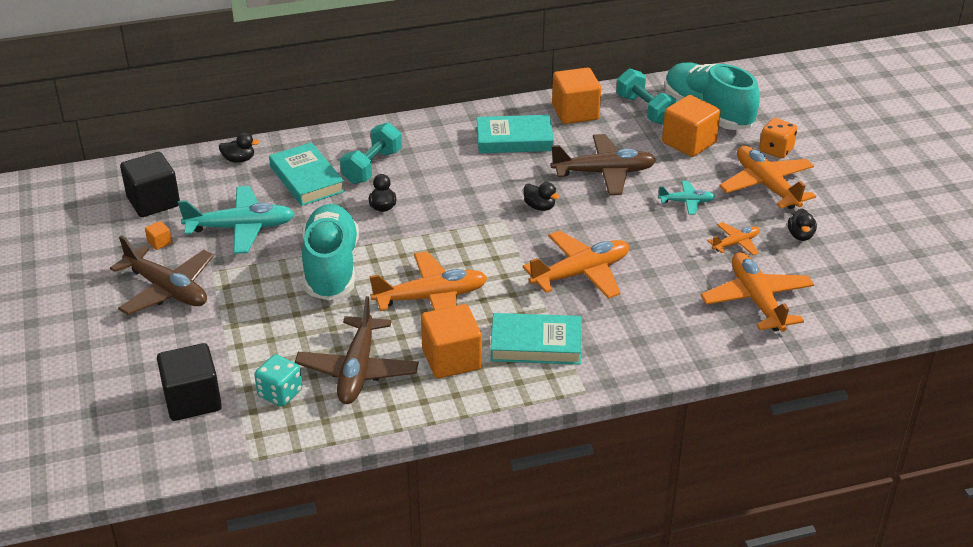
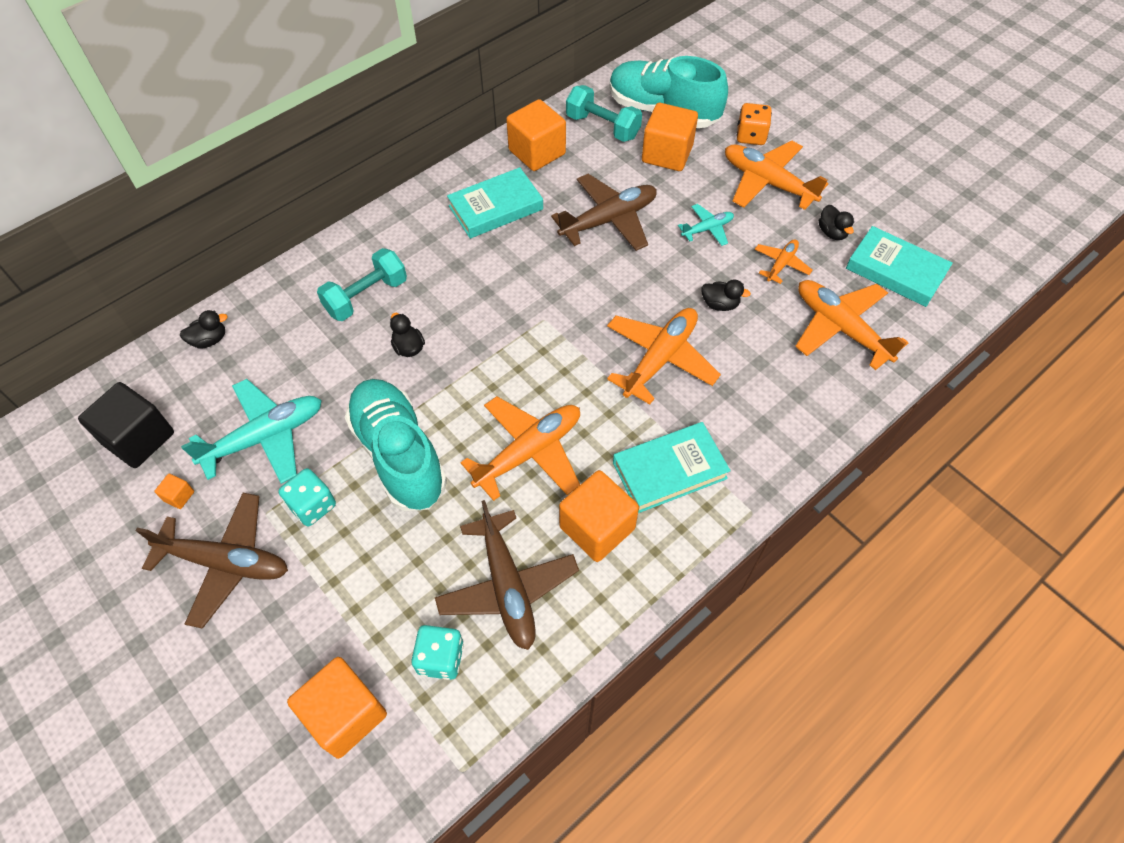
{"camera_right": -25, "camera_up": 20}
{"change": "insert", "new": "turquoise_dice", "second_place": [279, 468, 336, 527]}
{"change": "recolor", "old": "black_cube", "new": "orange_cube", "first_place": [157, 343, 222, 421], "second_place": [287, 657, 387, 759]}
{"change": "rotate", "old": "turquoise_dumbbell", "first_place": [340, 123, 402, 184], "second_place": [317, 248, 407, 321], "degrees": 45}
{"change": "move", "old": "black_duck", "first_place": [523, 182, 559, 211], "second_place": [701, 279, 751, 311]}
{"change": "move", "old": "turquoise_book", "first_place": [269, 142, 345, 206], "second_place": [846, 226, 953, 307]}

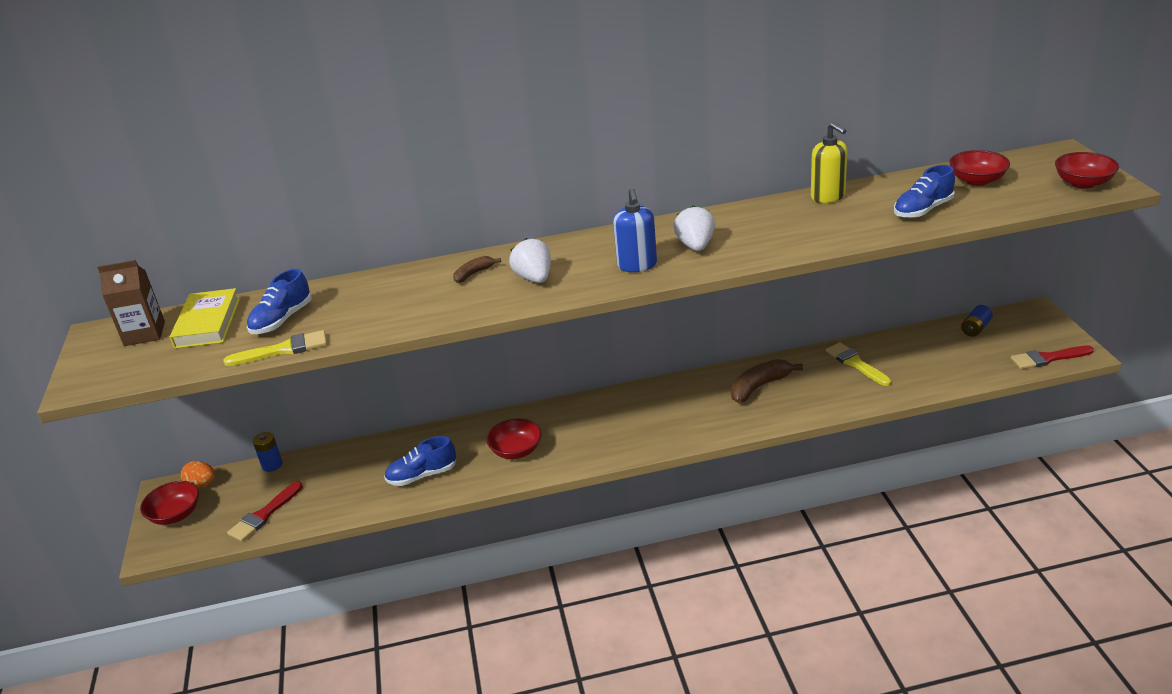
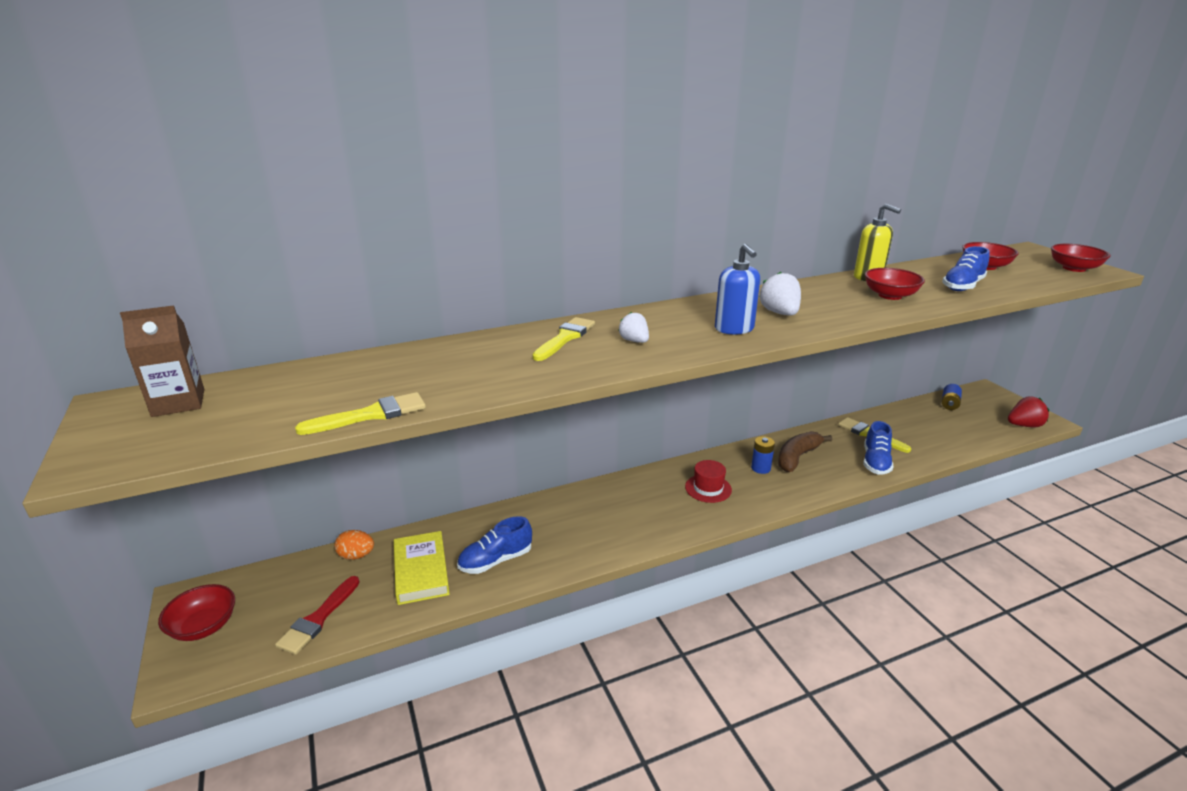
{"camera_right": -15, "camera_up": -5}
{"change": "move", "old": "orange_egg", "first_place": [181, 461, 215, 488], "second_place": [335, 530, 374, 560]}
{"change": "move", "old": "yellow_book", "first_place": [170, 288, 240, 349], "second_place": [394, 531, 450, 605]}
{"change": "replace", "old": "brown_banana", "new": "yellow_brush", "first_place": [453, 256, 501, 283], "second_place": [532, 317, 595, 361]}
{"change": "resize", "old": "white_strawberry", "first_place": [509, 238, 551, 283], "second_place": [618, 312, 649, 343], "factor": 0.66}
{"change": "insert", "new": "red_hat", "second_place": [685, 460, 732, 503]}
{"change": "move", "old": "blue_battery", "first_place": [253, 432, 283, 472], "second_place": [751, 436, 775, 474]}
{"change": "move", "old": "blue_shoe", "first_place": [247, 269, 312, 334], "second_place": [864, 421, 893, 474]}
{"change": "move", "old": "red_bowl", "first_place": [486, 419, 542, 459], "second_place": [865, 268, 925, 300]}
{"change": "replace", "old": "red_brush", "new": "red_strawberry", "first_place": [1011, 345, 1094, 369], "second_place": [1008, 396, 1049, 428]}

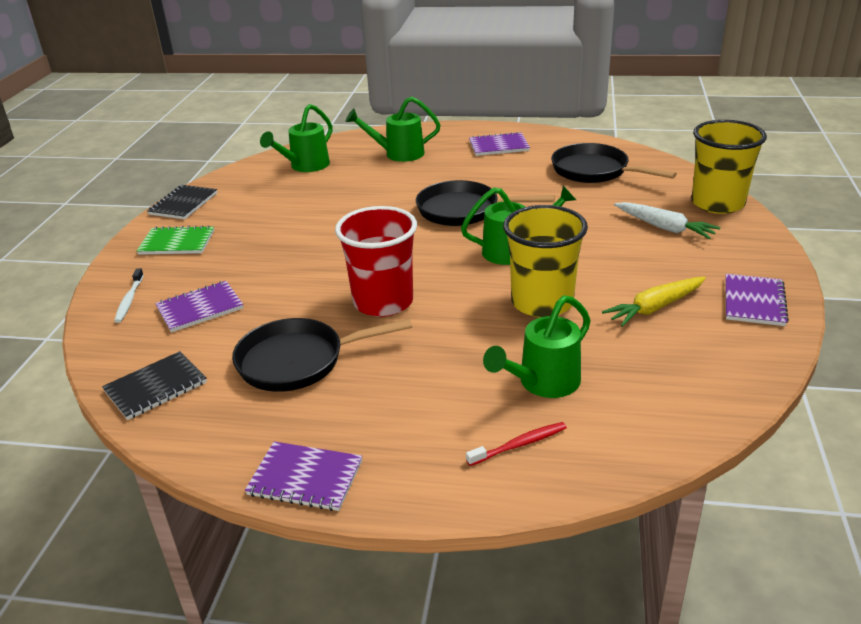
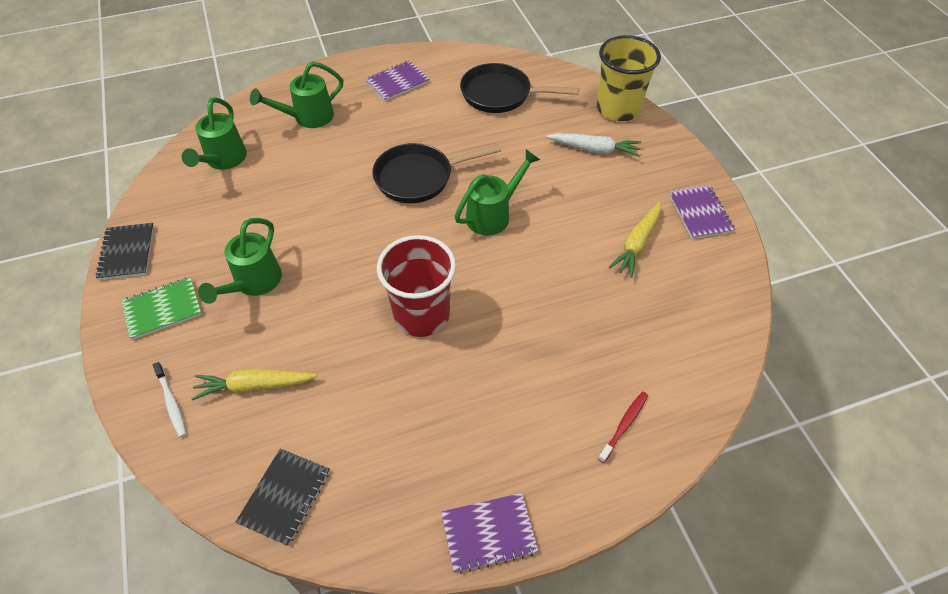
{"camera_right": -30, "camera_up": 20}
{"change": "replace", "old": "purple_notebook", "new": "yellow_carrot", "first_place": [155, 281, 243, 332], "second_place": [192, 369, 318, 400]}
{"change": "move", "old": "green_watering_can", "first_place": [483, 295, 591, 398], "second_place": [198, 218, 282, 304]}
{"change": "delete", "old": "black_pan", "first_place": [232, 318, 412, 392]}
{"change": "delete", "old": "yellow_cup", "first_place": [503, 205, 588, 317]}

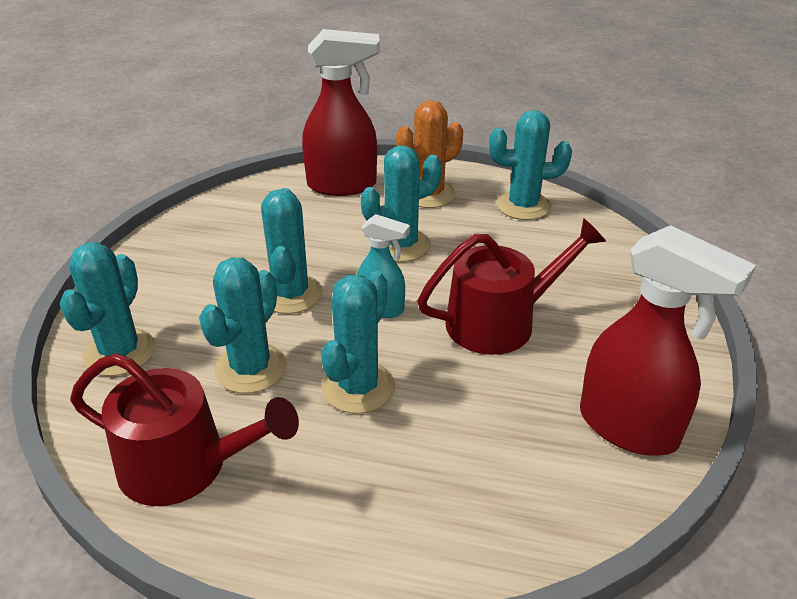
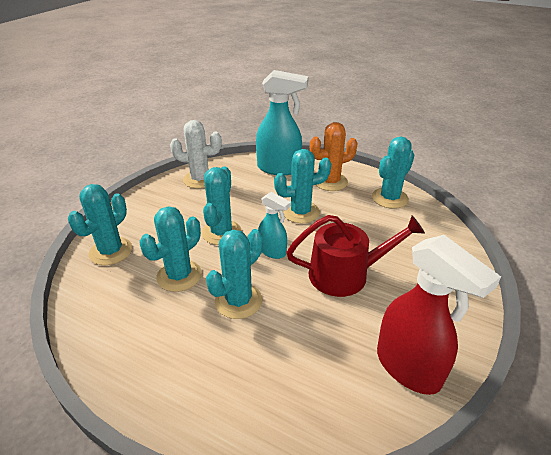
{"camera_right": 15, "camera_up": 0}
{"change": "insert", "new": "white_cactus", "second_place": [170, 120, 222, 189]}
{"change": "recolor", "old": "red_spray_bottle", "new": "turquoise_spray_bottle", "first_place": [302, 29, 380, 196], "second_place": [256, 70, 309, 175]}
{"change": "rotate", "old": "turquoise_cactus", "first_place": [489, 110, 572, 220], "second_place": [372, 136, 414, 209], "degrees": -60}
{"change": "delete", "old": "red_watering_can", "first_place": [70, 353, 299, 506]}

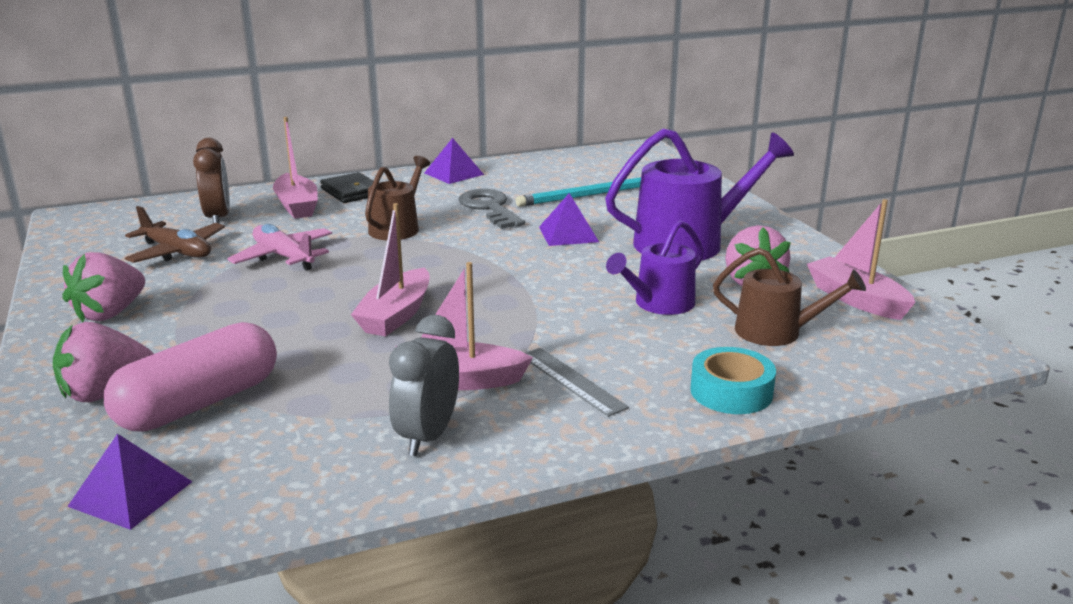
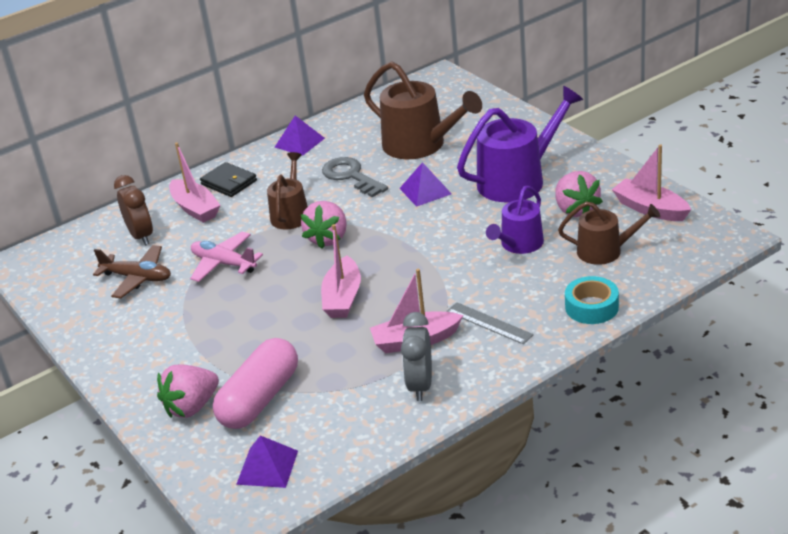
{"camera_right": -10, "camera_up": 10}
{"change": "move", "old": "pink_strawberry", "first_place": [62, 252, 145, 322], "second_place": [301, 201, 347, 249]}
{"change": "replace", "old": "turquoise_pencil", "new": "brown_watering_can", "first_place": [516, 177, 641, 207], "second_place": [364, 61, 482, 159]}

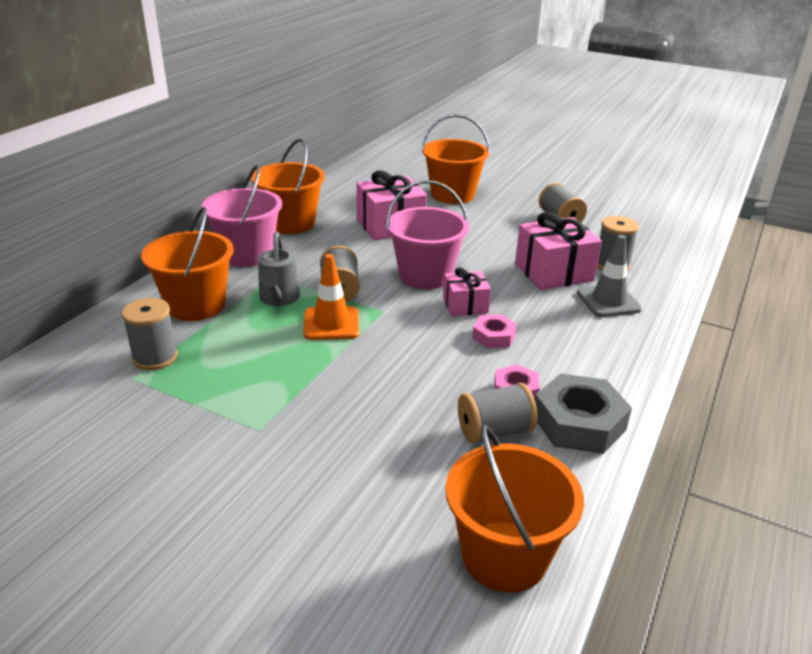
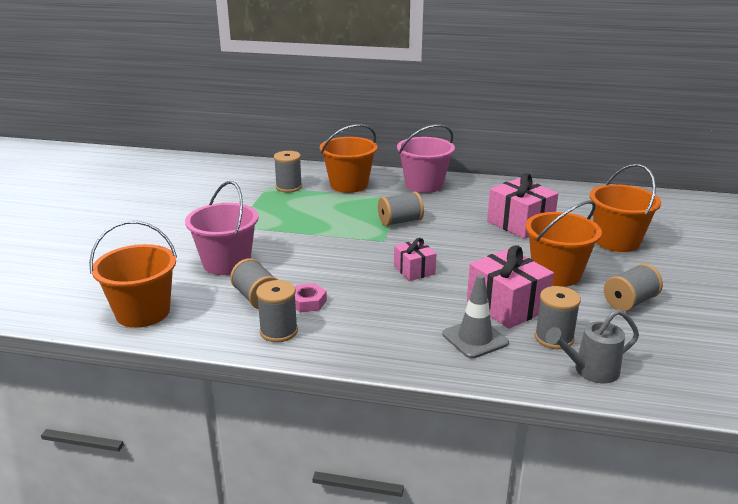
{"camera_right": 75, "camera_up": -5}
{"change": "move", "old": "pink_bucket", "first_place": [386, 180, 469, 289], "second_place": [185, 181, 259, 275]}
{"change": "replace", "old": "grey_nut", "new": "grey_spool", "first_place": [535, 373, 632, 454], "second_place": [256, 280, 298, 342]}
{"change": "move", "old": "orange_bucket", "first_place": [251, 139, 325, 234], "second_place": [525, 200, 602, 287]}
{"change": "move", "old": "grey_watering_can", "first_place": [258, 232, 300, 306], "second_place": [546, 309, 639, 383]}
{"change": "delete", "old": "orange_traffic_cone", "first_place": [304, 254, 359, 340]}
{"change": "delete", "old": "pink_nut", "first_place": [472, 314, 517, 348]}

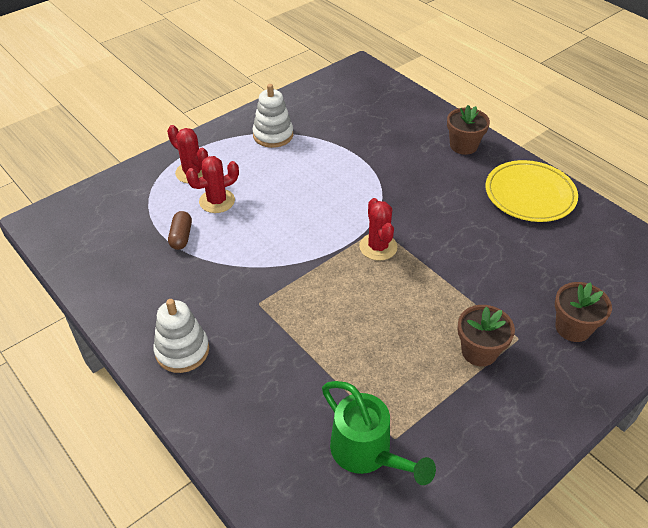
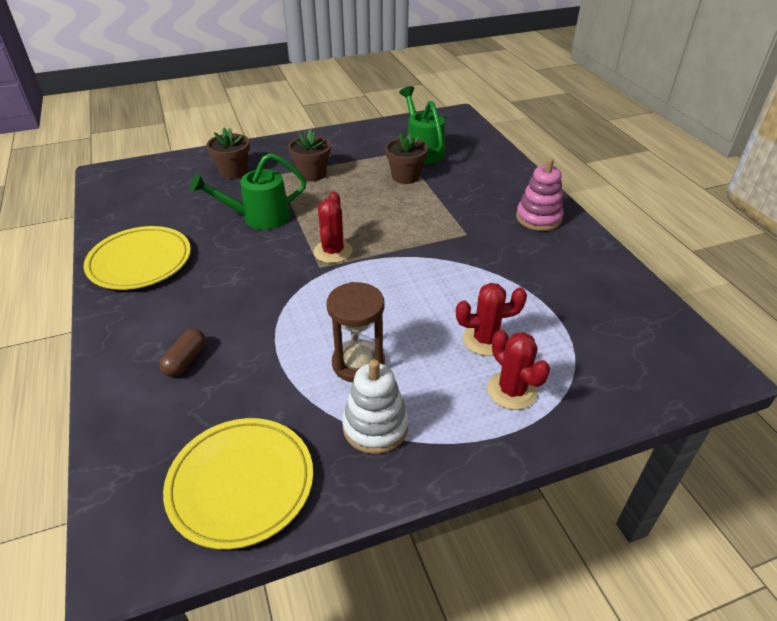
{"camera_right": -160, "camera_up": -5}
{"change": "move", "old": "brown_capsule", "first_place": [168, 211, 192, 250], "second_place": [159, 329, 206, 377]}
{"change": "insert", "new": "yellow_plate", "second_place": [163, 418, 313, 549]}
{"change": "insert", "new": "green_watering_can", "second_place": [190, 153, 307, 230]}
{"change": "insert", "new": "brown_hourglass", "second_place": [327, 282, 385, 382]}
{"change": "move", "old": "brown_flower_pot", "first_place": [447, 105, 490, 155], "second_place": [385, 133, 428, 184]}
{"change": "recolor", "old": "white_stacking_toy", "new": "pink_stacking_toy", "first_place": [153, 299, 209, 373], "second_place": [516, 158, 564, 231]}

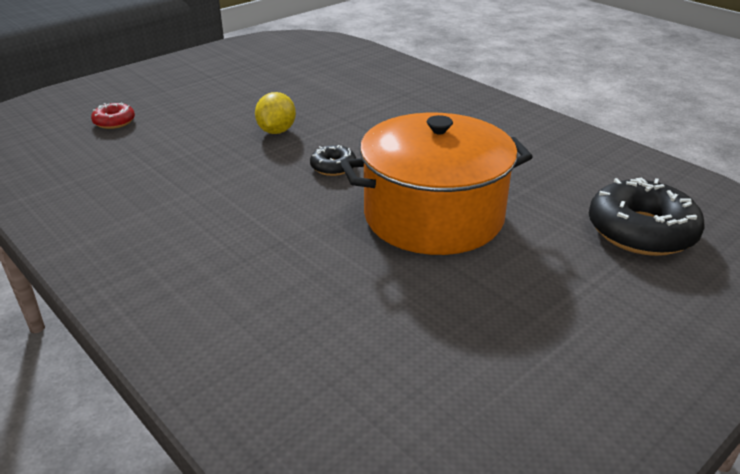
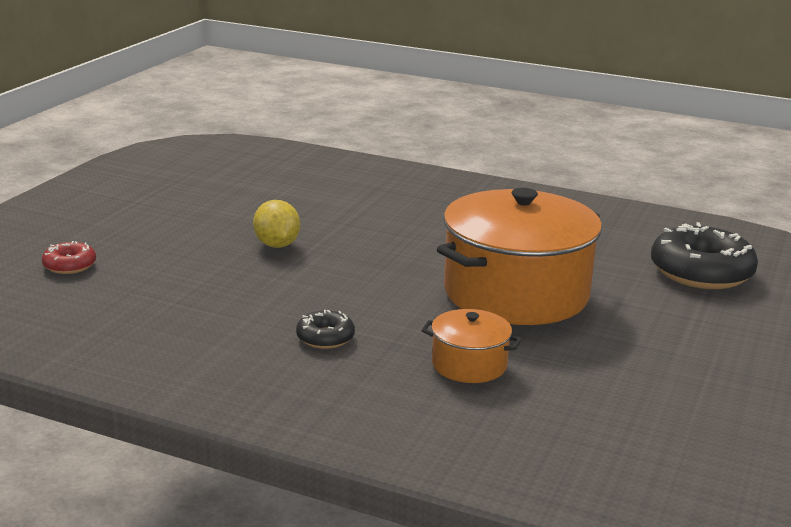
{"camera_right": -25, "camera_up": -10}
{"change": "move", "old": "black_donut", "first_place": [310, 145, 356, 176], "second_place": [296, 310, 355, 349]}
{"change": "insert", "new": "orange_pot", "second_place": [421, 309, 522, 383]}

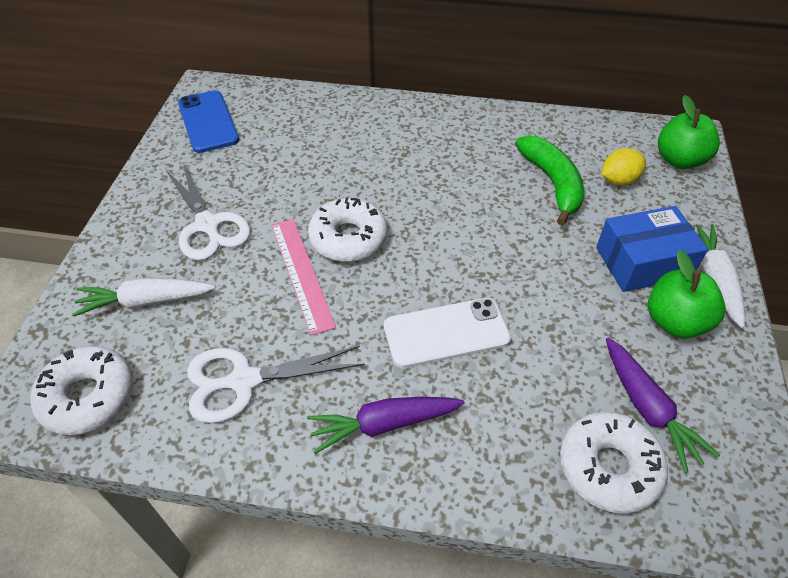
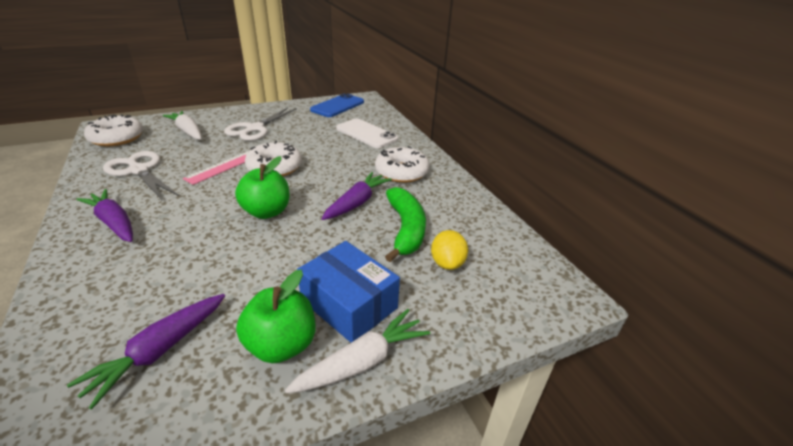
{"camera_right": 55, "camera_up": -15}
{"change": "move", "old": "green_apple", "first_place": [658, 95, 720, 169], "second_place": [235, 156, 290, 219]}
{"change": "insert", "new": "purple_carrot", "second_place": [322, 172, 392, 220]}
{"change": "move", "old": "white_phone", "first_place": [384, 298, 511, 368], "second_place": [336, 119, 398, 148]}
{"change": "move", "old": "white_donut", "first_place": [560, 412, 668, 514], "second_place": [375, 146, 430, 183]}
{"change": "rotate", "old": "green_banana", "first_place": [515, 135, 584, 226], "second_place": [385, 187, 426, 262], "degrees": -45}
{"change": "rotate", "old": "yellow_lemon", "first_place": [602, 148, 646, 185], "second_place": [431, 230, 468, 270], "degrees": 60}

